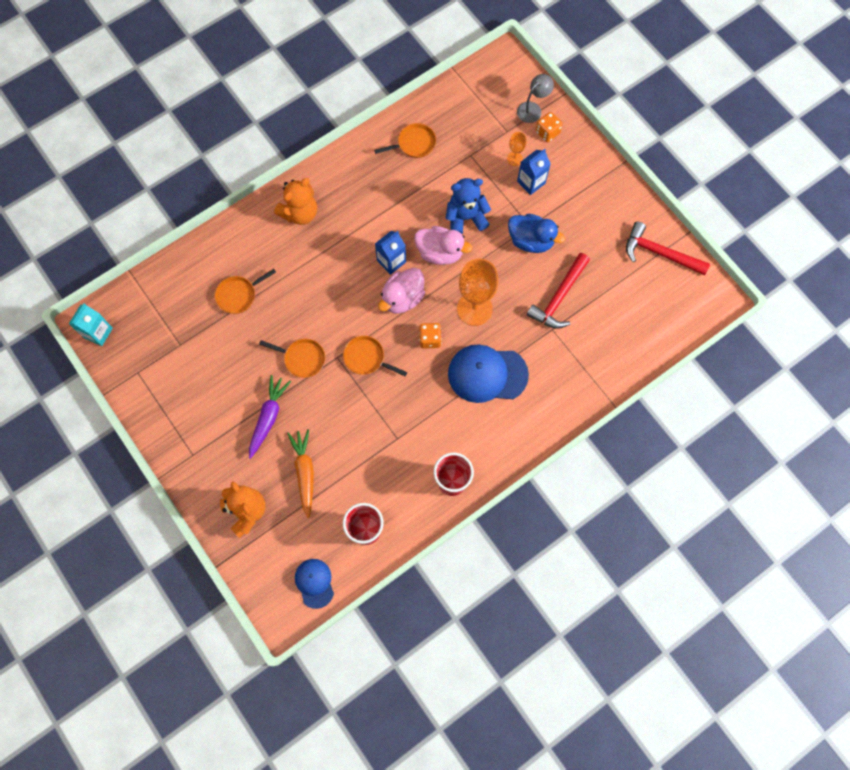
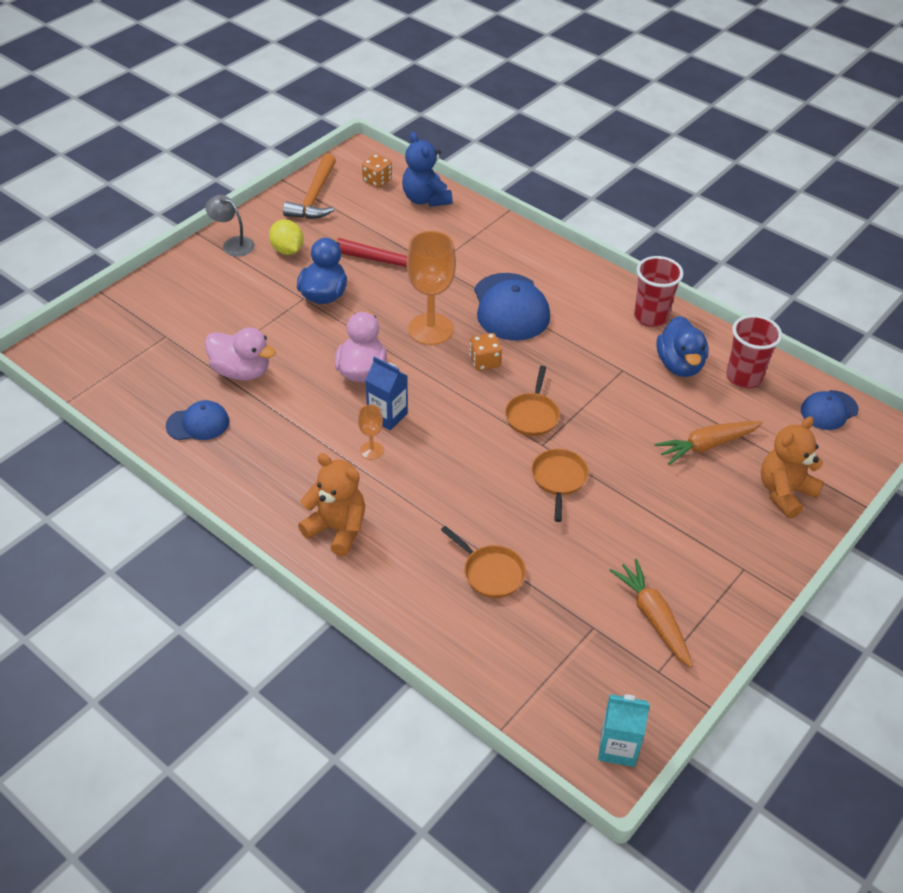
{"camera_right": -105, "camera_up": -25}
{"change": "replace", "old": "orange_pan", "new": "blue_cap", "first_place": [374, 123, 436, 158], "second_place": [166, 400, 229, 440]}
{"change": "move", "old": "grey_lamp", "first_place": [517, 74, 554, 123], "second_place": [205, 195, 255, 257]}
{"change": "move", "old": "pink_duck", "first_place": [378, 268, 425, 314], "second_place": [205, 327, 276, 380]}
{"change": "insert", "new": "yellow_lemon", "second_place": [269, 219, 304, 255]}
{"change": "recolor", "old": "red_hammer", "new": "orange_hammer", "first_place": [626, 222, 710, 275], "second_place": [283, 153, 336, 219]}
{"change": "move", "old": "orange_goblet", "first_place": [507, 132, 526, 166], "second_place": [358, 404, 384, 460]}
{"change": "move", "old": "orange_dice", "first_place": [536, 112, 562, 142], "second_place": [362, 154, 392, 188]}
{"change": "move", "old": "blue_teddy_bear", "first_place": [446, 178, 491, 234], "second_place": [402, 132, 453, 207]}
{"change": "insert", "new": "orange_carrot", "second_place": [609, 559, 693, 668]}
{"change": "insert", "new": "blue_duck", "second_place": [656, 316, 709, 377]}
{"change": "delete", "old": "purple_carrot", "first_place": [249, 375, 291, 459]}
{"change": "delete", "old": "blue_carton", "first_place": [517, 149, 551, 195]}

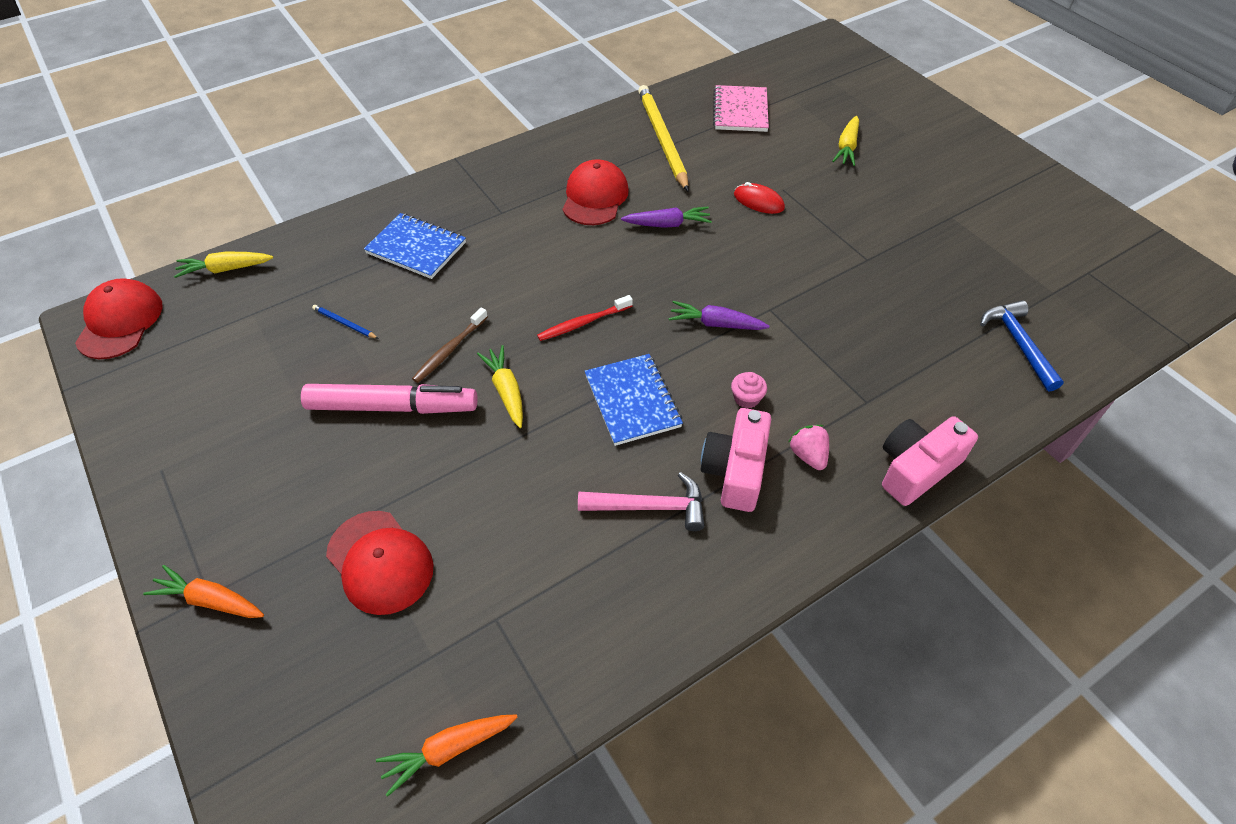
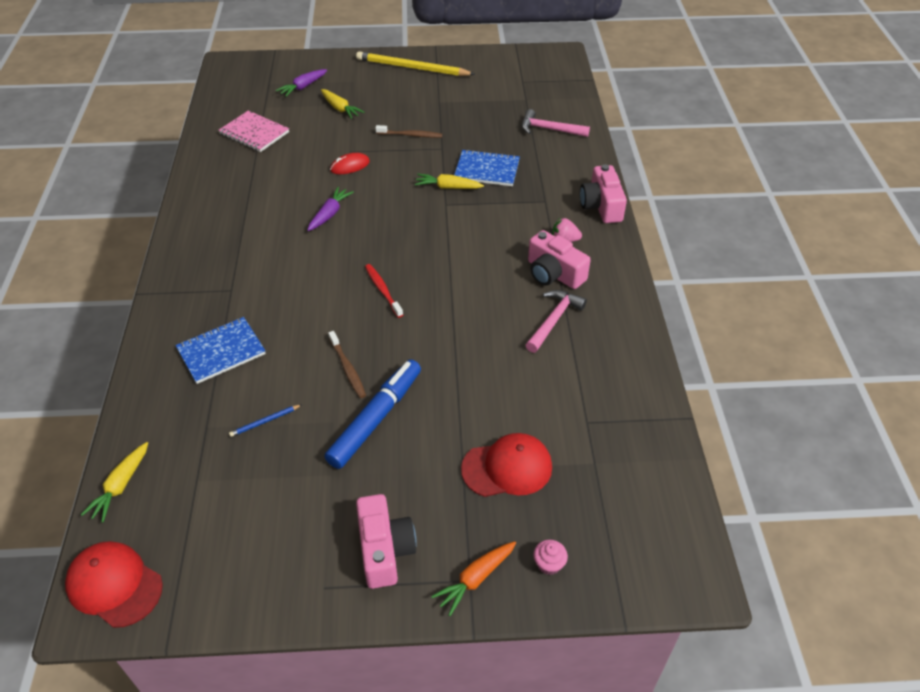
{"camera_right": -60, "camera_up": -5}
{"change": "move", "old": "purple_carrot", "first_place": [669, 301, 769, 330], "second_place": [276, 69, 327, 97]}
{"change": "recolor", "old": "pink_marker", "new": "blue_marker", "first_place": [301, 384, 478, 414], "second_place": [324, 359, 421, 469]}
{"change": "move", "old": "yellow_pencil", "first_place": [638, 85, 689, 191], "second_place": [356, 51, 475, 76]}
{"change": "insert", "new": "pink_camera", "second_place": [356, 494, 417, 589]}
{"change": "rotate", "old": "red_toothbrush", "first_place": [537, 295, 633, 341], "second_place": [365, 264, 403, 318], "degrees": 150}
{"change": "insert", "new": "brown_toothbrush", "second_place": [375, 125, 442, 138]}
{"change": "move", "old": "yellow_carrot", "first_place": [477, 345, 523, 428], "second_place": [415, 174, 484, 189]}
{"change": "move", "old": "blue_notebook", "first_place": [585, 354, 683, 446], "second_place": [454, 149, 520, 186]}
{"change": "recolor", "old": "blue_hammer", "new": "pink_hammer", "first_place": [980, 300, 1064, 391], "second_place": [522, 109, 590, 137]}
{"change": "move", "old": "pink_cupcake", "first_place": [731, 372, 767, 409], "second_place": [533, 540, 568, 575]}
{"change": "delete", "old": "orange_carrot", "first_place": [376, 714, 518, 797]}
{"change": "delete", "old": "red_cap", "first_place": [563, 159, 629, 225]}

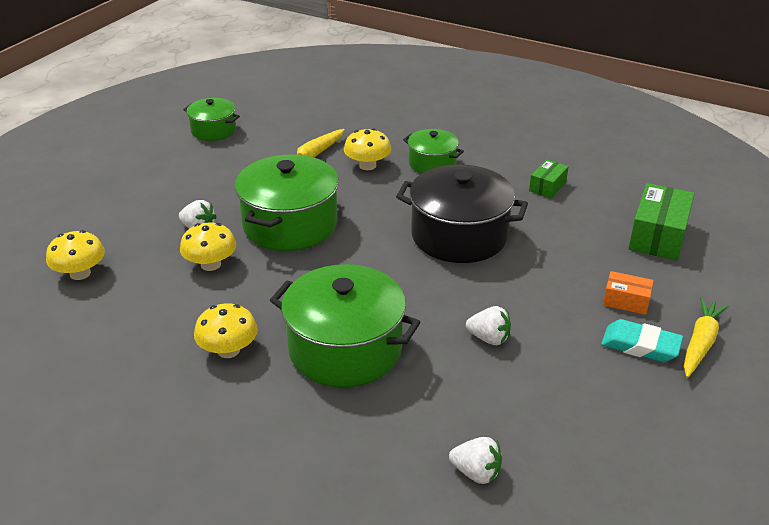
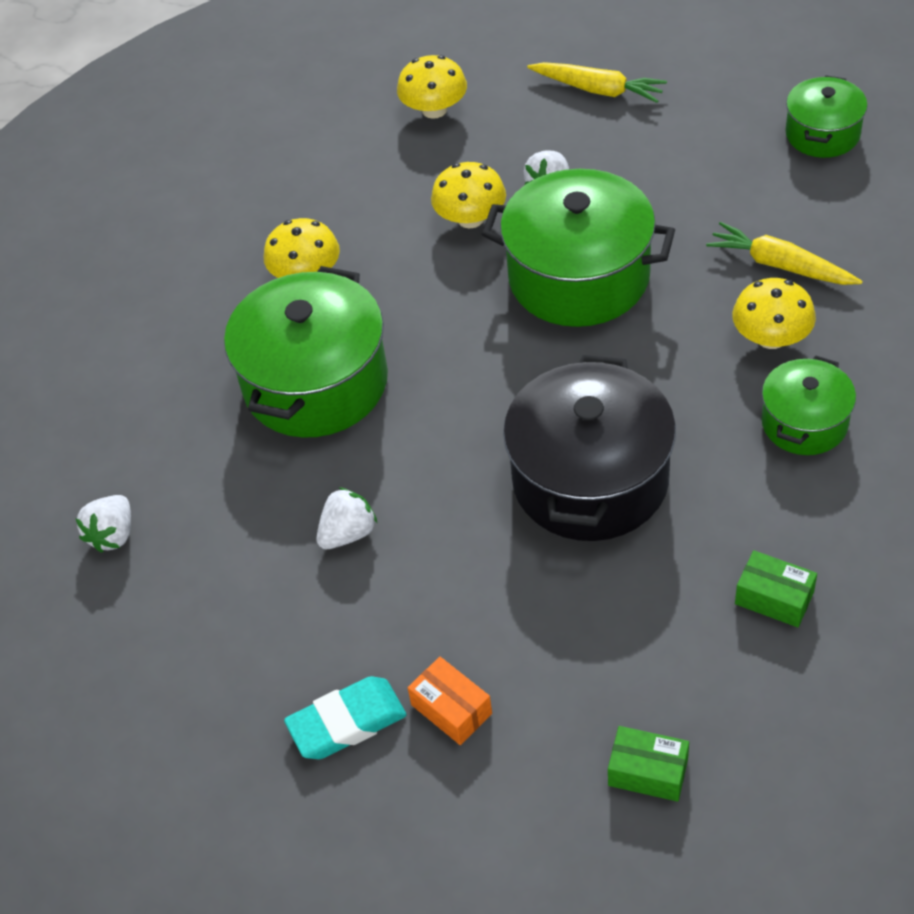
{"camera_right": 90, "camera_up": 15}
{"change": "rotate", "old": "turquoise_eraser", "first_place": [601, 319, 683, 362], "second_place": [284, 676, 407, 759], "degrees": 45}
{"change": "rotate", "old": "white_strawberry", "first_place": [466, 306, 511, 345], "second_place": [316, 487, 377, 549], "degrees": -150}
{"change": "rotate", "old": "orange_box", "first_place": [603, 271, 654, 315], "second_place": [408, 657, 492, 745], "degrees": -60}
{"change": "move", "old": "yellow_carrot", "first_place": [684, 297, 729, 378], "second_place": [527, 62, 667, 103]}
{"change": "resize", "old": "green_box", "first_place": [628, 183, 695, 260], "second_place": [608, 726, 689, 802], "factor": 0.56}

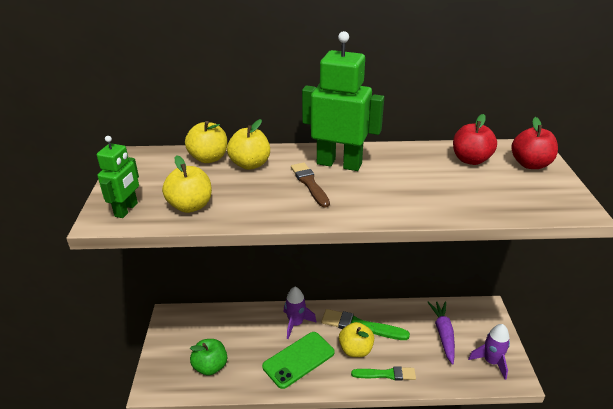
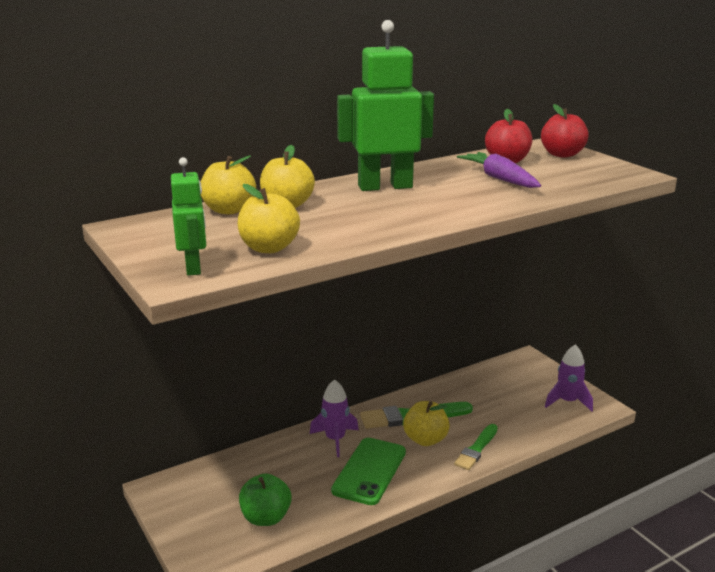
{"camera_right": -30, "camera_up": -10}
{"change": "rotate", "old": "green_brush", "first_place": [351, 366, 416, 381], "second_place": [454, 424, 498, 470], "degrees": 150}
{"change": "move", "old": "purple_carrot", "first_place": [427, 301, 455, 364], "second_place": [457, 152, 541, 188]}
{"change": "delete", "old": "brown_brush", "first_place": [291, 162, 330, 208]}

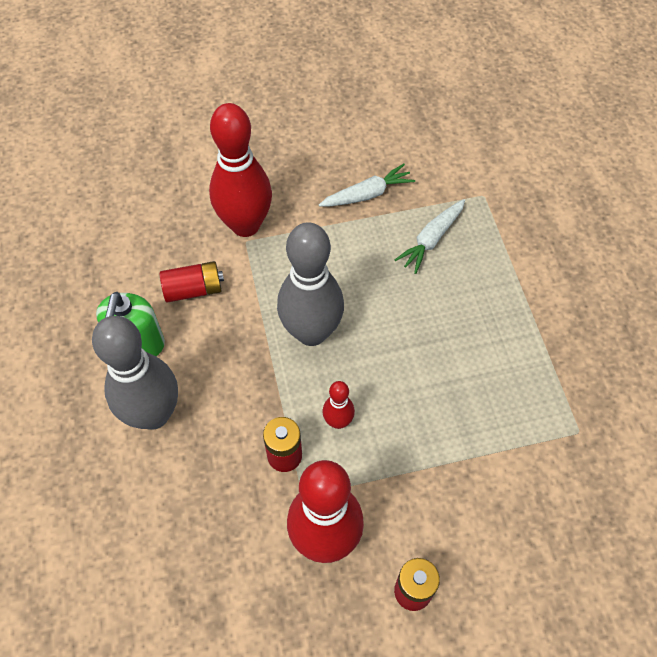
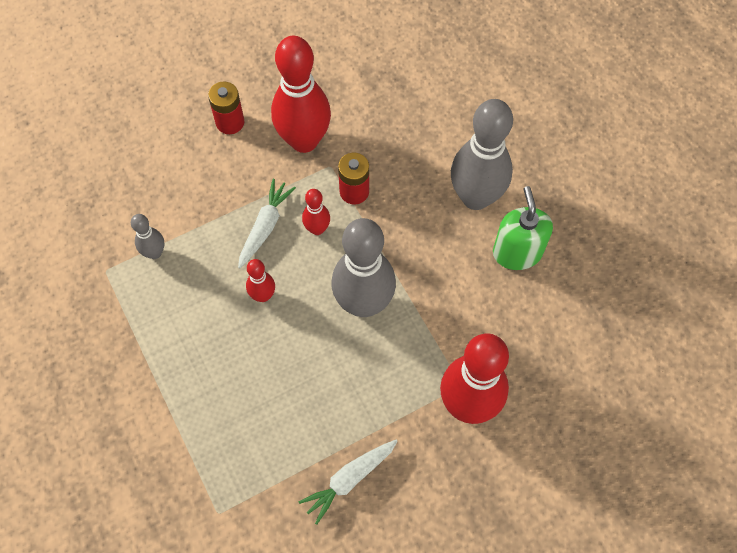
{"camera_right": 165, "camera_up": 5}
{"change": "insert", "new": "grey_bowling_pin", "second_place": [131, 214, 164, 259]}
{"change": "move", "old": "white_carrot", "first_place": [394, 199, 465, 274], "second_place": [238, 179, 296, 268]}
{"change": "insert", "new": "red_bowling_pin", "second_place": [246, 259, 275, 302]}
{"change": "delete", "old": "red_battery", "first_place": [160, 261, 224, 303]}

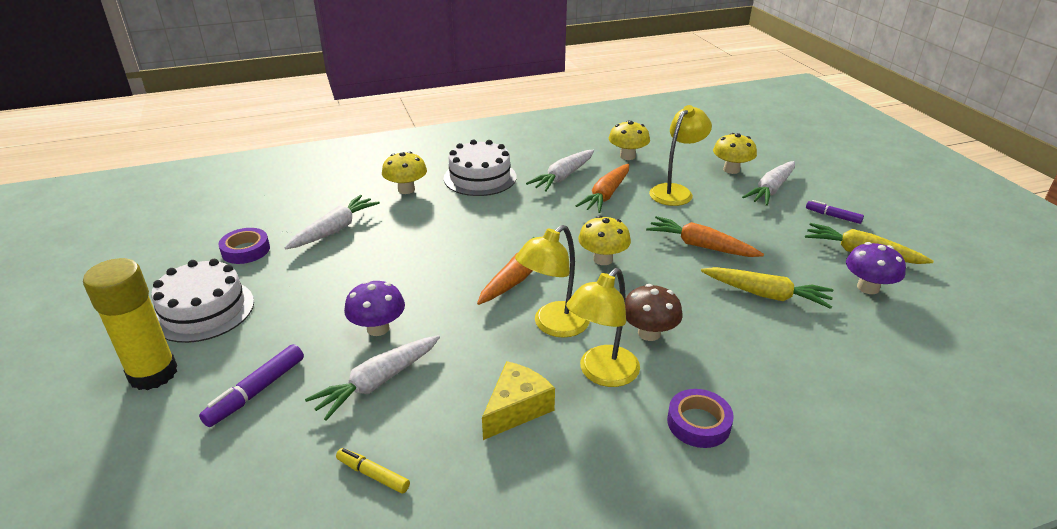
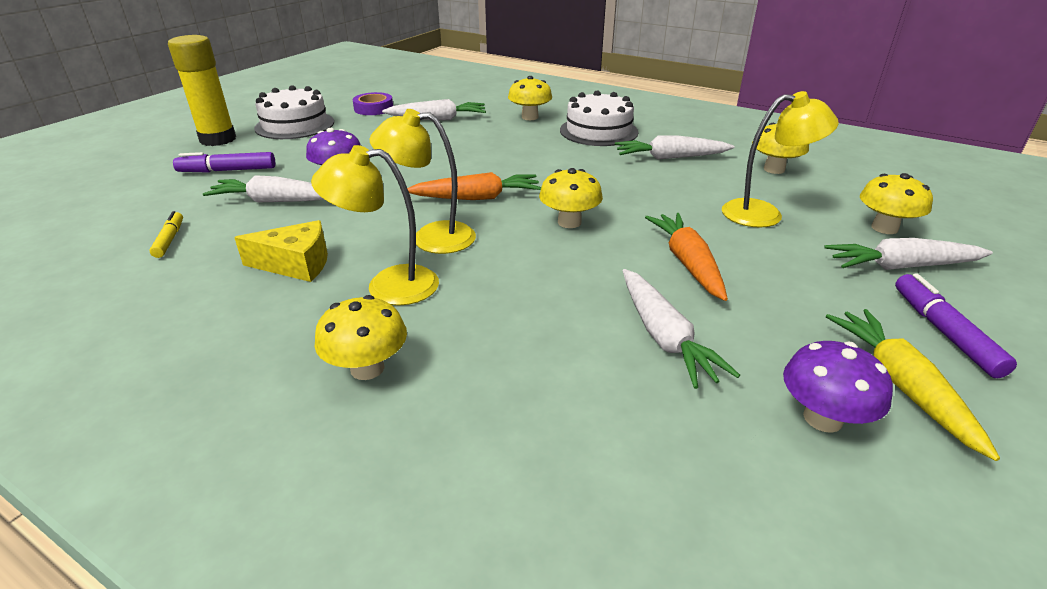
{"camera_right": 50, "camera_up": 0}
{"change": "replace", "old": "purple_tape", "new": "yellow_mushroom", "first_place": [667, 389, 734, 448], "second_place": [315, 295, 407, 380]}
{"change": "recolor", "old": "yellow_carrot", "new": "white_carrot", "first_place": [701, 267, 833, 309], "second_place": [623, 269, 740, 389]}
{"change": "resize", "old": "purple_marker", "first_place": [806, 200, 864, 224], "second_place": [895, 273, 1017, 378], "factor": 1.54}
{"change": "delete", "old": "orange_carrot", "first_place": [576, 164, 629, 213]}
{"change": "delete", "old": "brown_mushroom", "first_place": [625, 284, 682, 341]}

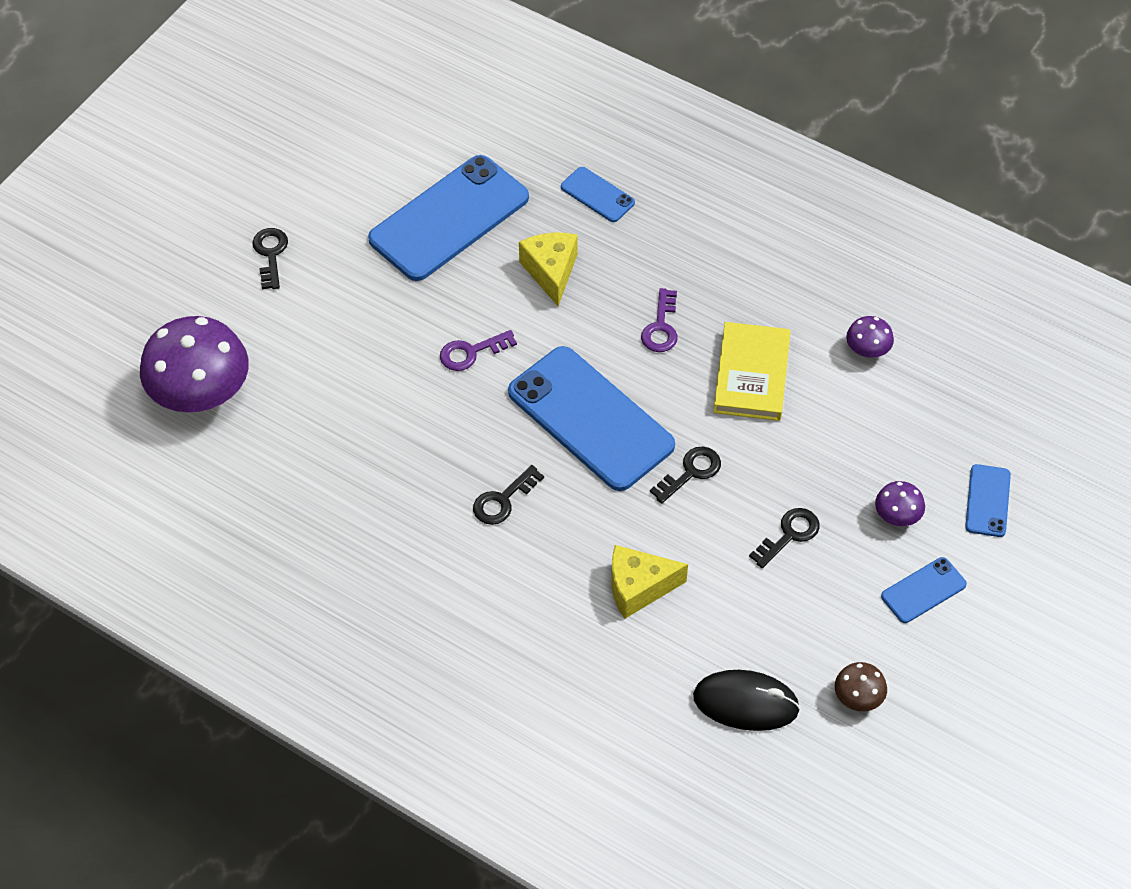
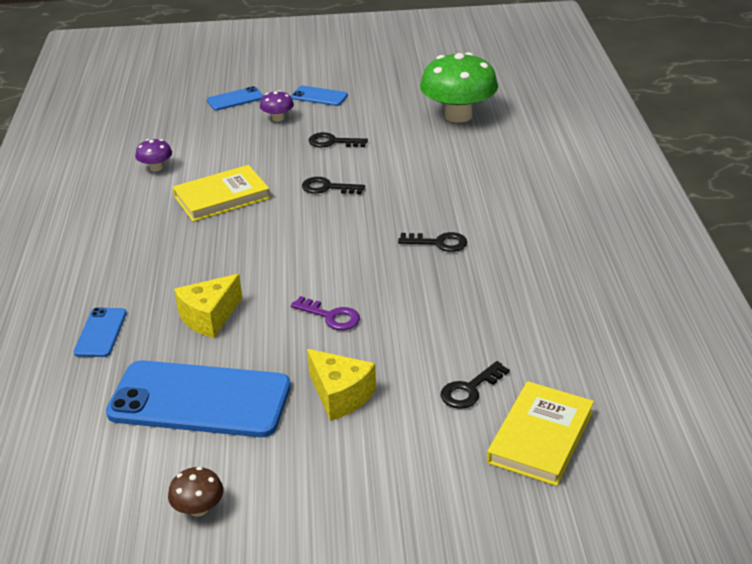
{"camera_right": -125, "camera_up": -20}
{"change": "move", "old": "brown_mushroom", "first_place": [835, 662, 887, 712], "second_place": [168, 467, 223, 517]}
{"change": "move", "old": "yellow_cheese", "first_place": [611, 545, 688, 619], "second_place": [307, 349, 376, 421]}
{"change": "replace", "old": "black_mouse", "new": "green_mushroom", "first_place": [693, 670, 800, 731], "second_place": [420, 52, 498, 123]}
{"change": "move", "old": "black_key", "first_place": [252, 228, 288, 289], "second_place": [441, 361, 510, 409]}
{"change": "replace", "old": "purple_mushroom", "new": "yellow_book", "first_place": [140, 316, 249, 412], "second_place": [487, 381, 594, 486]}
{"change": "delete", "old": "blue_phone", "first_place": [508, 346, 675, 491]}
{"change": "delete", "old": "purple_key", "first_place": [641, 288, 678, 352]}

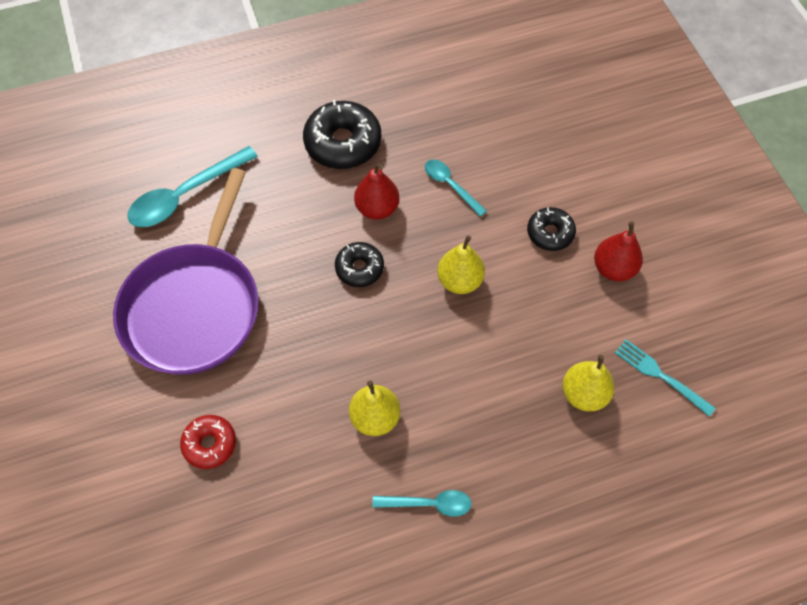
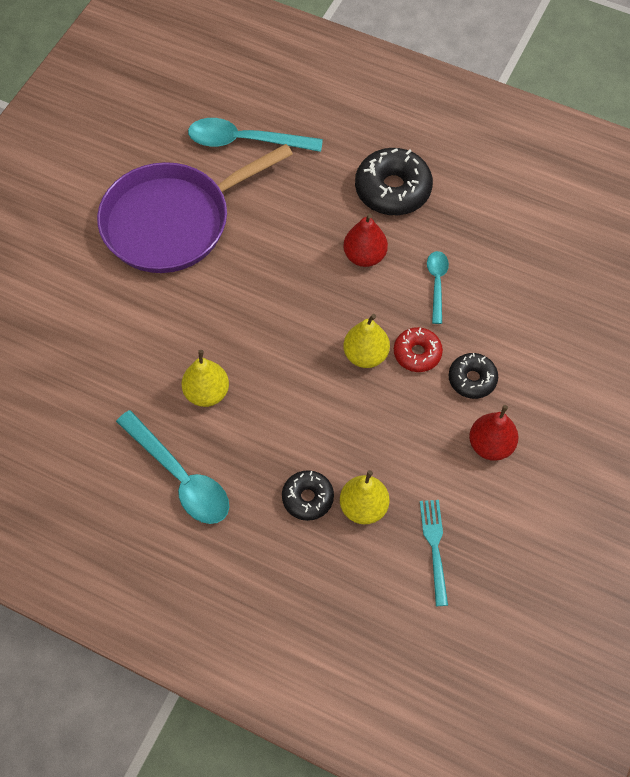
{"camera_right": 45, "camera_up": 0}
{"change": "resize", "old": "turquoise_spoon", "first_place": [372, 490, 472, 517], "second_place": [116, 410, 229, 524], "factor": 1.75}
{"change": "move", "old": "black_donut", "first_place": [335, 242, 384, 287], "second_place": [282, 470, 334, 521]}
{"change": "move", "old": "red_donut", "first_place": [180, 415, 236, 469], "second_place": [394, 327, 443, 372]}

